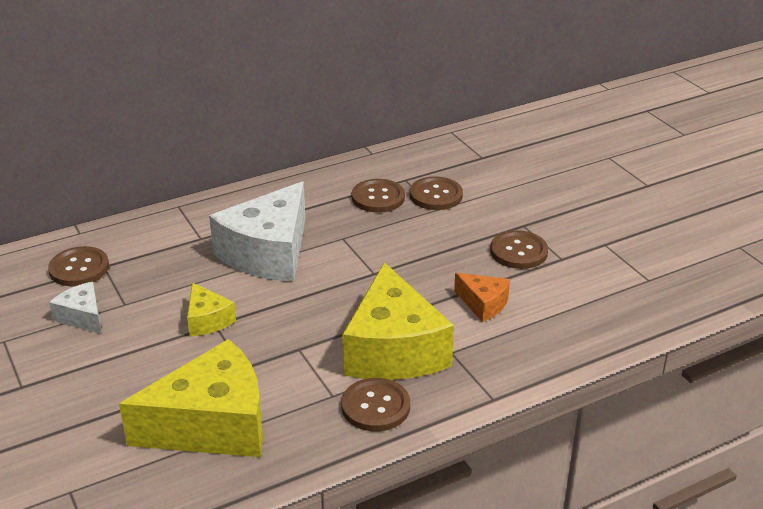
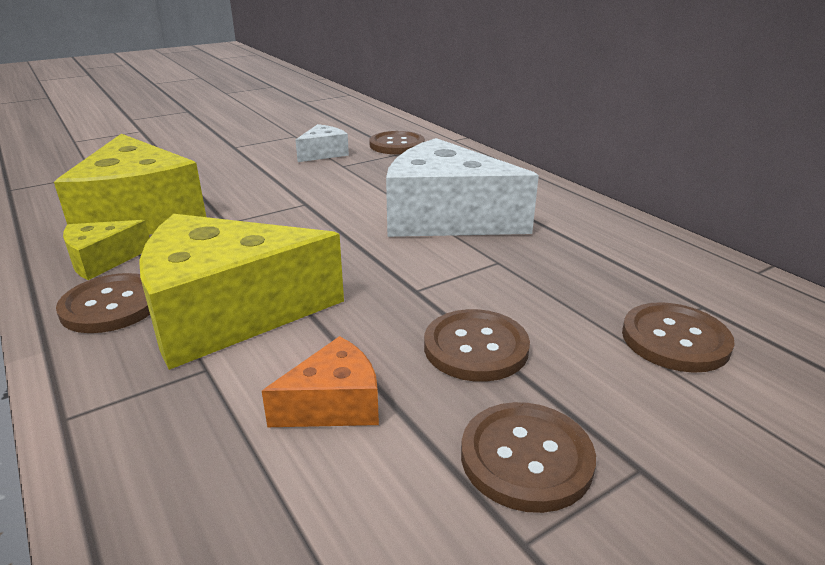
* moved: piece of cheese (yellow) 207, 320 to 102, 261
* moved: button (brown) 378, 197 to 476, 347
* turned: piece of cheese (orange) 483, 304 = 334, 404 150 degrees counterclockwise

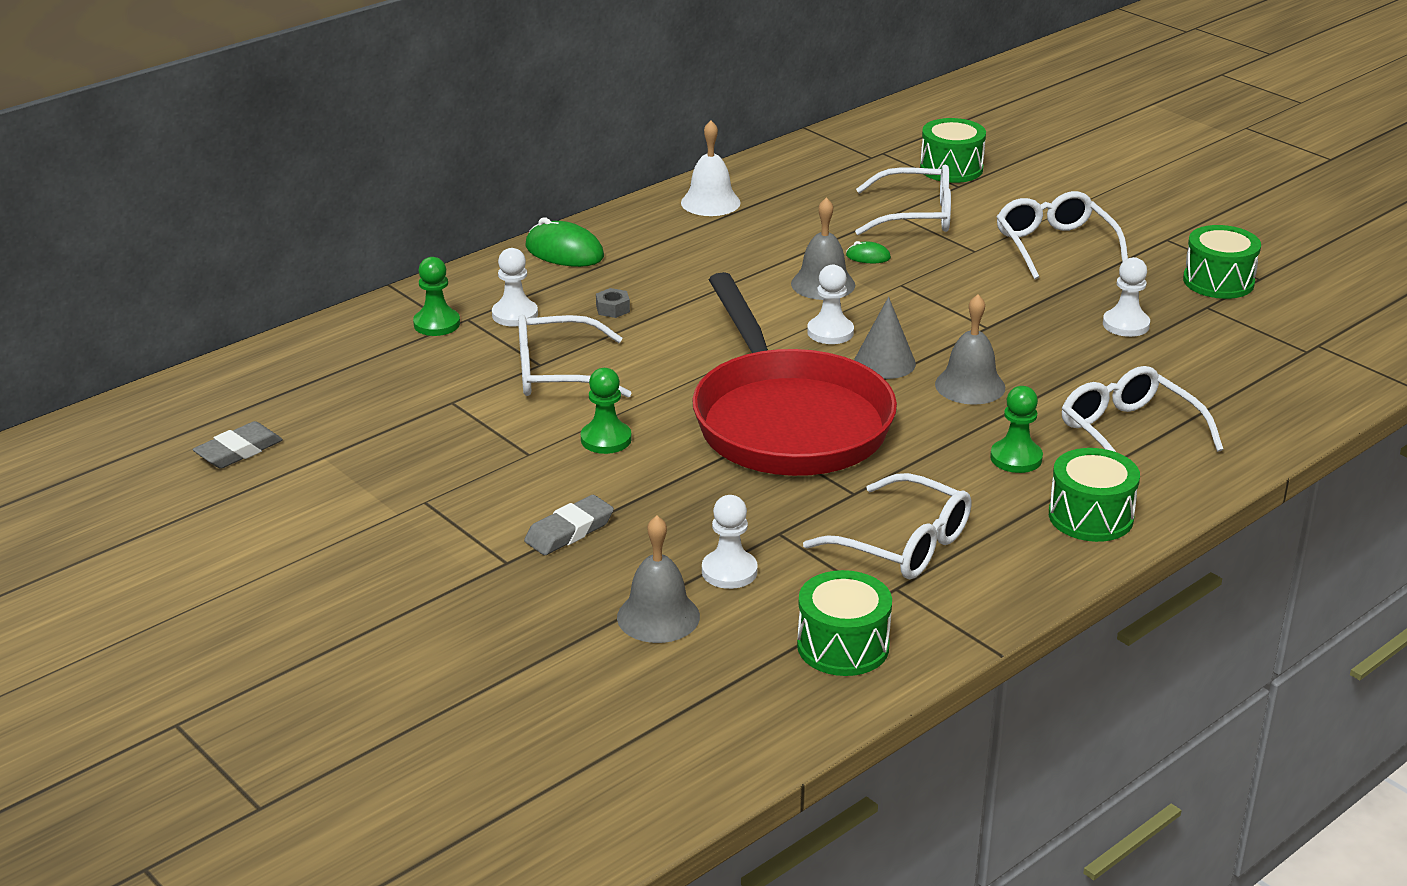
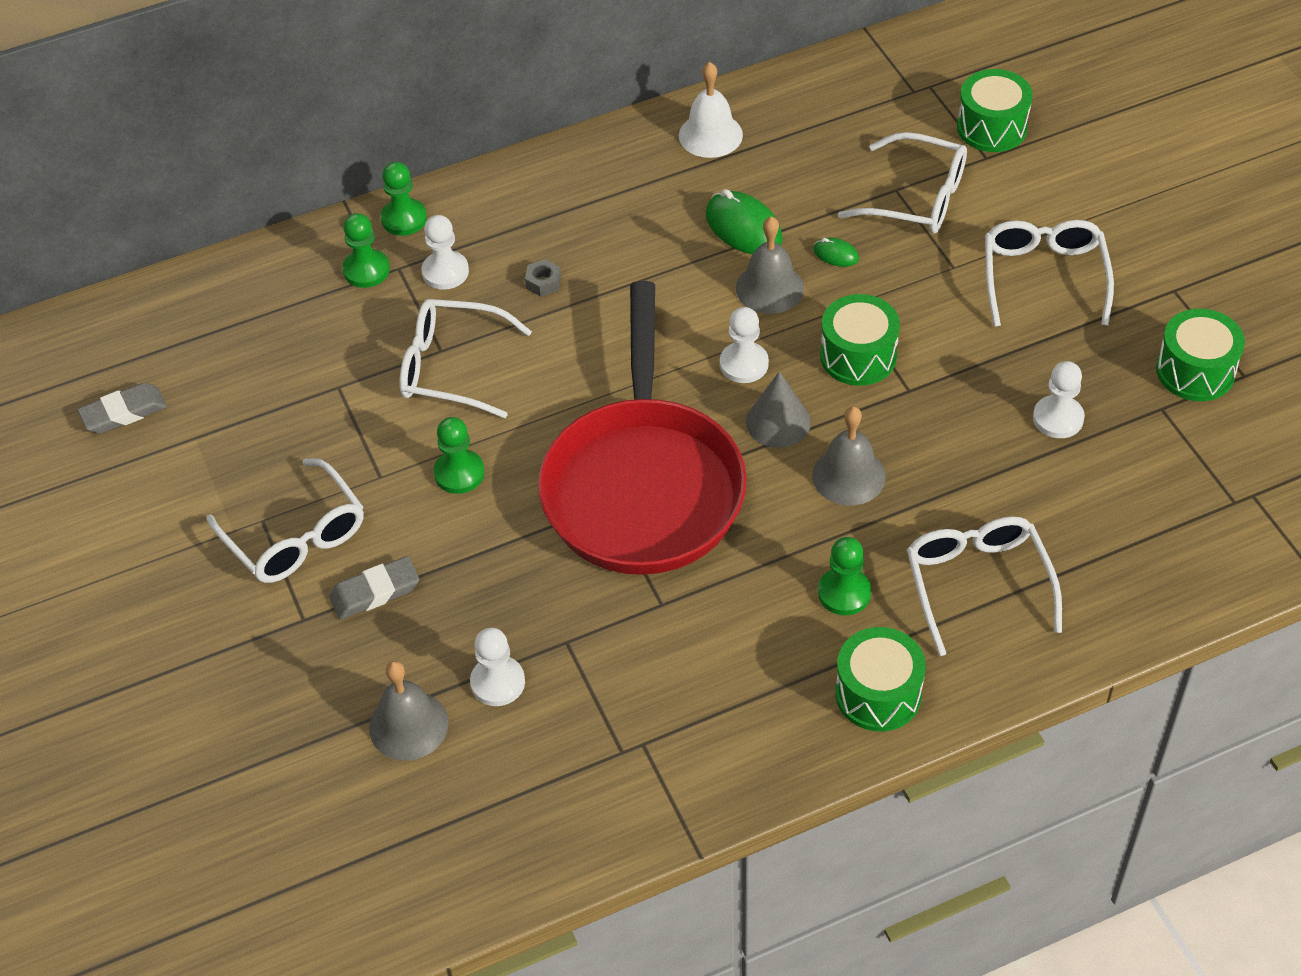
* added: pawn (emerald) 404, 219
* moved: mouse (emerald) 564, 252 to 743, 227
* moved: snare drum (emerald) 843, 646 to 858, 356
* moved: spectacles (snow-white) 903, 544 to 296, 536

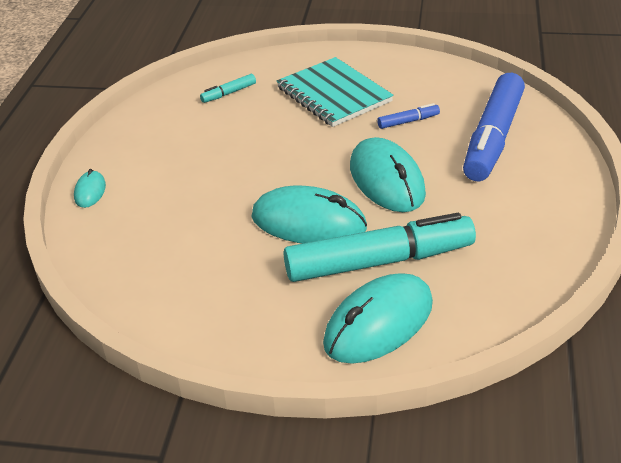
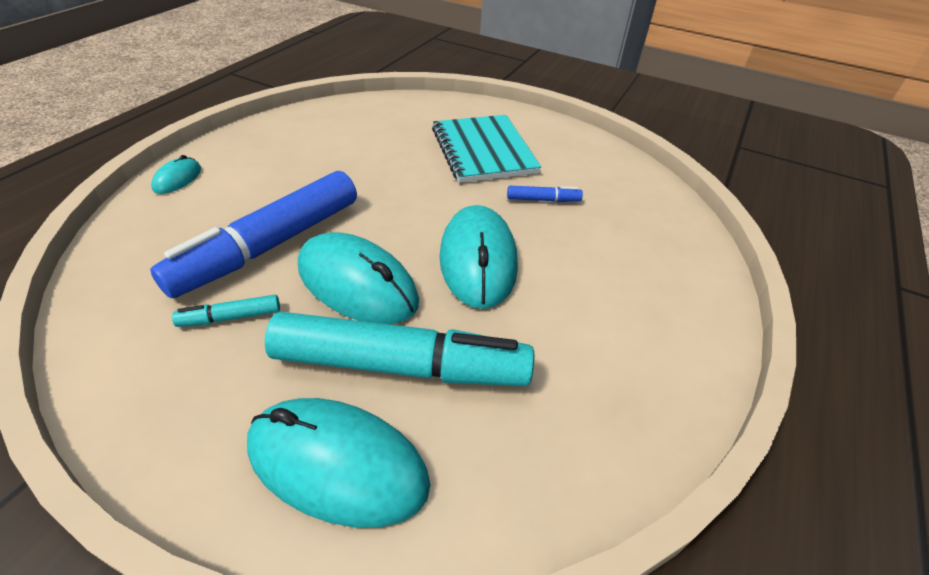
* moved: marker (turquoise) 229, 93 to 230, 317
* moved: marker (cobalt) 493, 138 to 270, 245
* turned: mouse (turquoise) 378, 323 = 337, 464 45 degrees clockwise

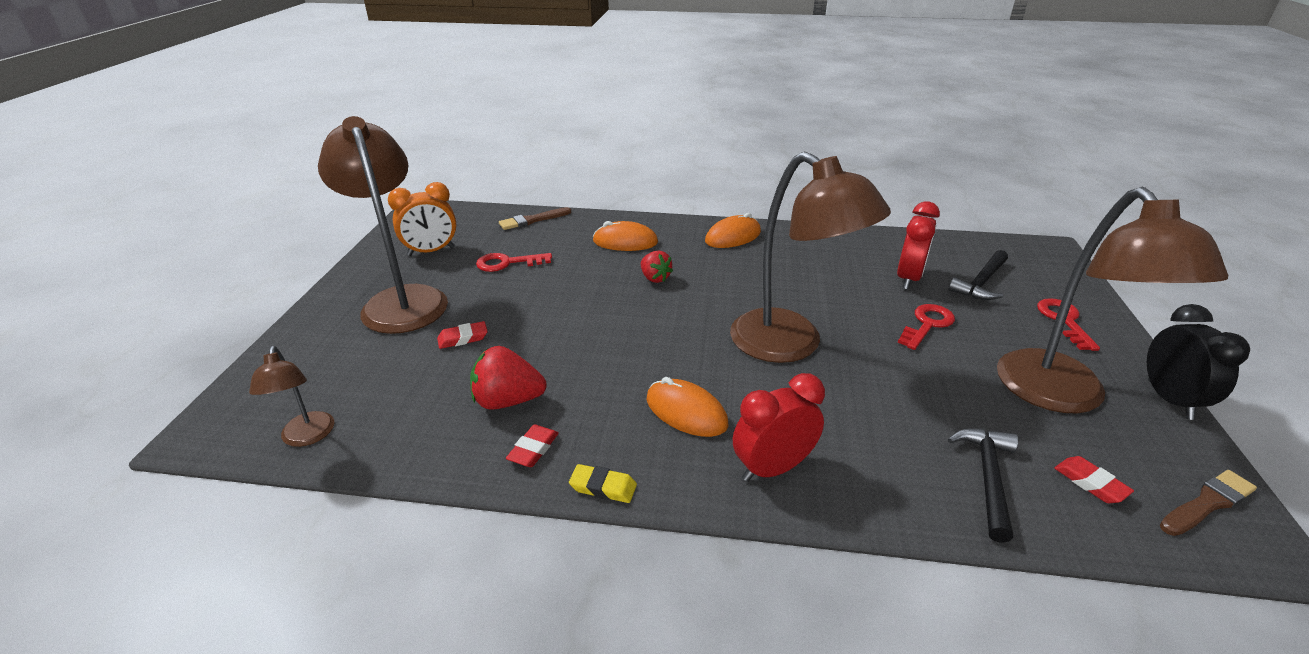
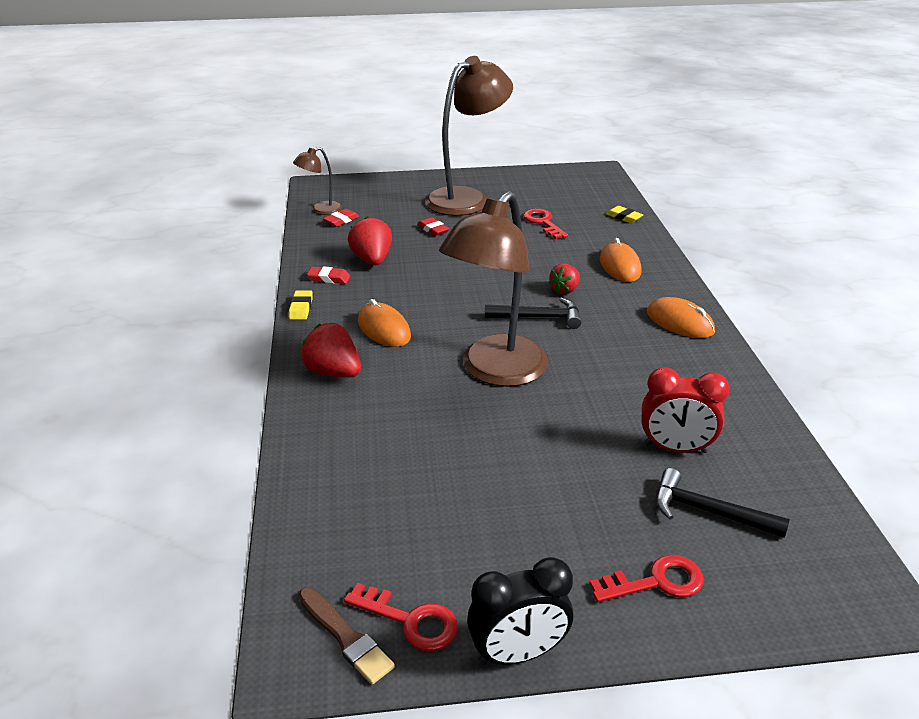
* removed: clock (orange) 431, 251
* removed: reading lamp (brown) 1061, 396
* moved: latchkey (scarlet) 927, 324 to 410, 621
* moved: hammer (ebony) 987, 478 to 538, 317
* moved: eraser (scarlet) 1090, 483 to 341, 220
* replaced: paint brush (brown) 533, 220 to eraser (yellow) 624, 217
* replaced: clock (scarlet) 772, 468 to berry (scarlet) 333, 372
* turned: mouse (orange) 686, 412 = 384, 329 60 degrees counterclockwise

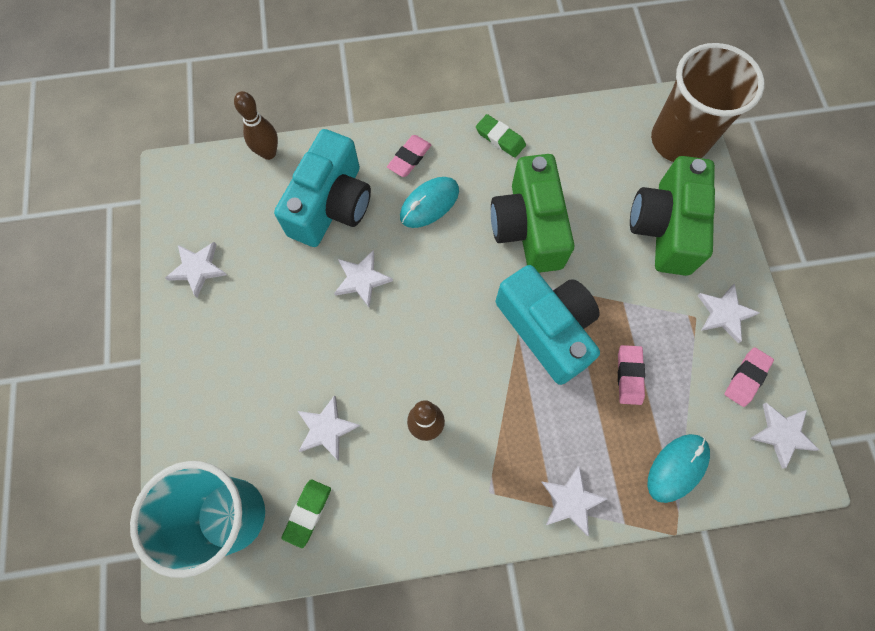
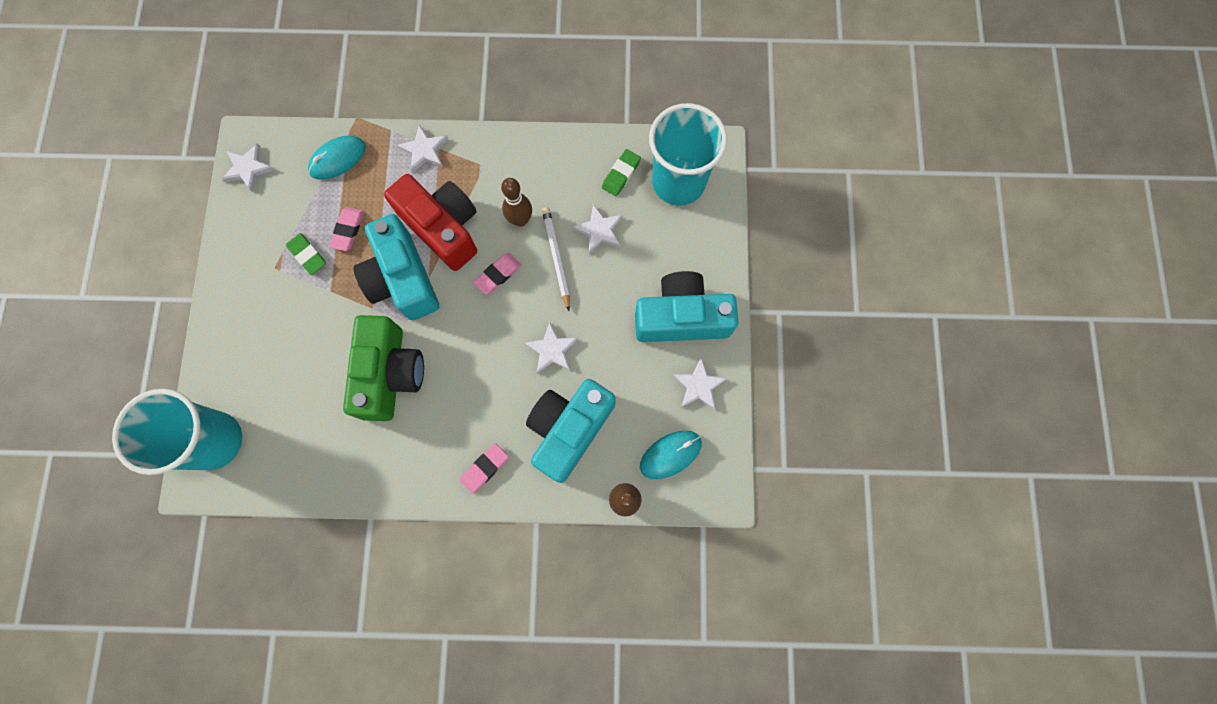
* removed: compact camera (emerald) 665, 227
* removed: five-pointed star (snow-white) 724, 313
* added: compact camera (scarlet) 443, 228
* added: wooden pencil (snow-white) 556, 258
* added: compact camera (turquoise) 681, 317
* moved: mouse (turquoise) 429, 204 to 670, 454
* moved: eraser (emerald) 500, 138 to 307, 255
* moved: eraser (rose-pink) 746, 377 to 498, 275
* recoloured: tumbler (brown) 678, 141 to tumbler (turquoise) 215, 441

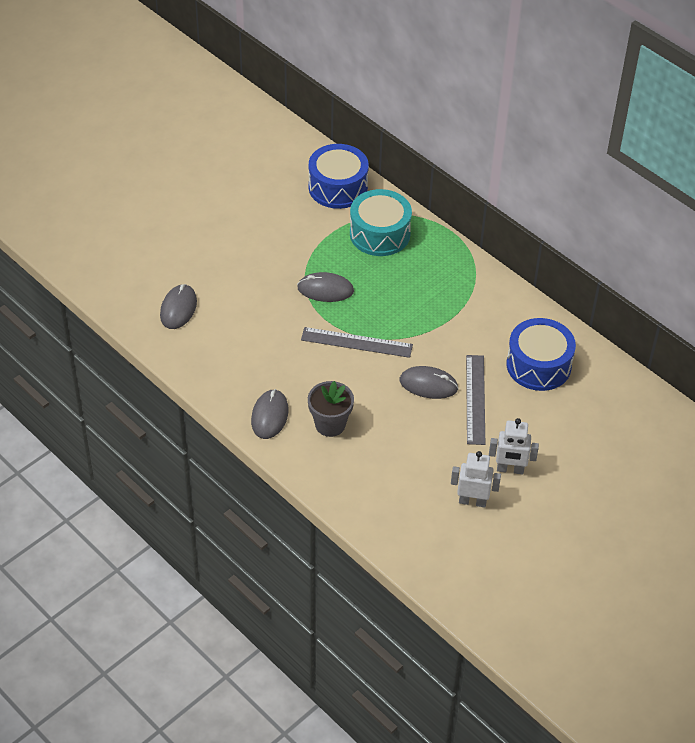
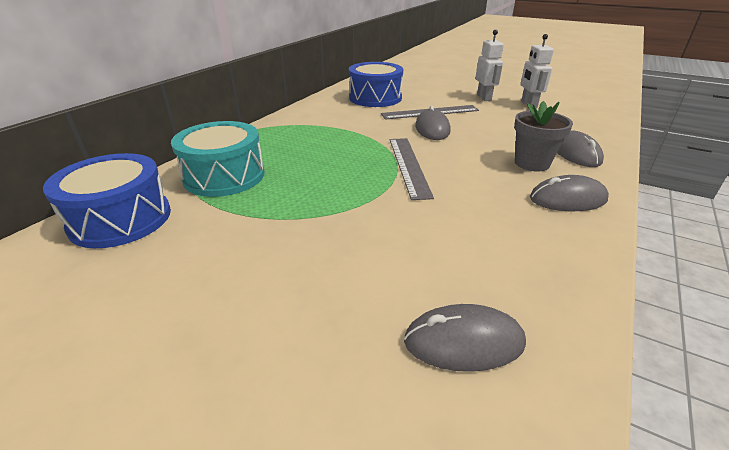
* moved: mouse (ash-grey) 325, 289 to 575, 153

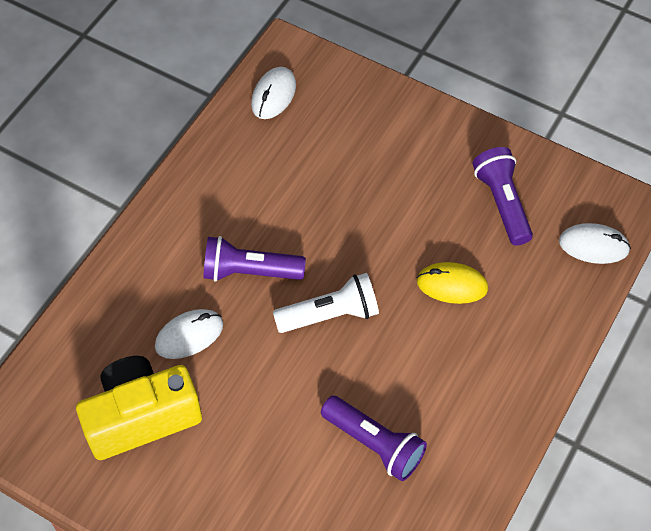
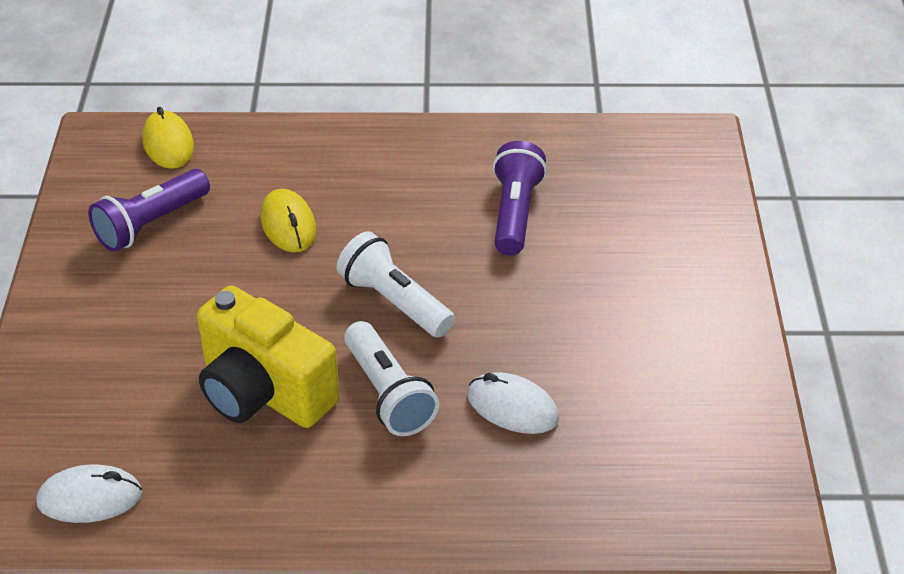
* moved: compact camera (yellow) 141, 417 to 263, 391
* recoloured: pocket torch (royal purple) 250, 271 to pocket torch (snow-white) 388, 393
* recoloured: mouse (snow-white) 593, 246 to mouse (yellow) 168, 144

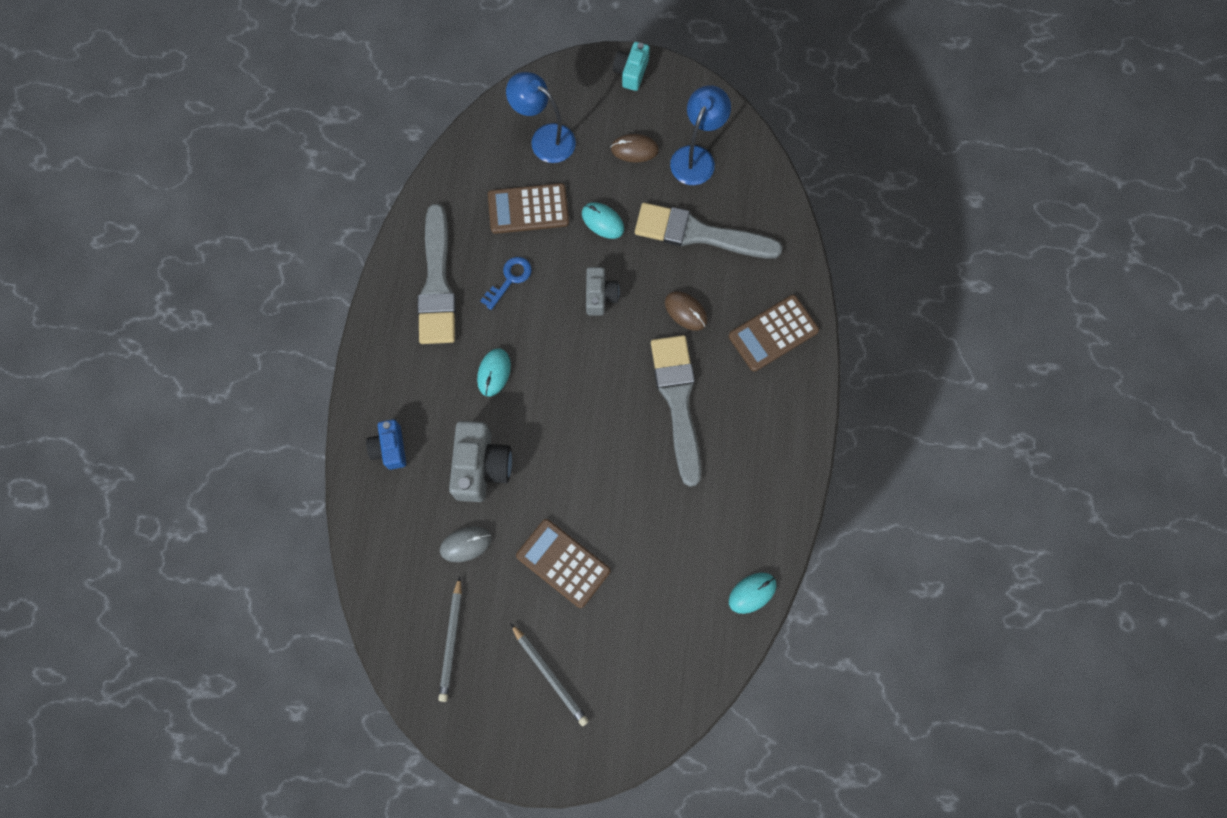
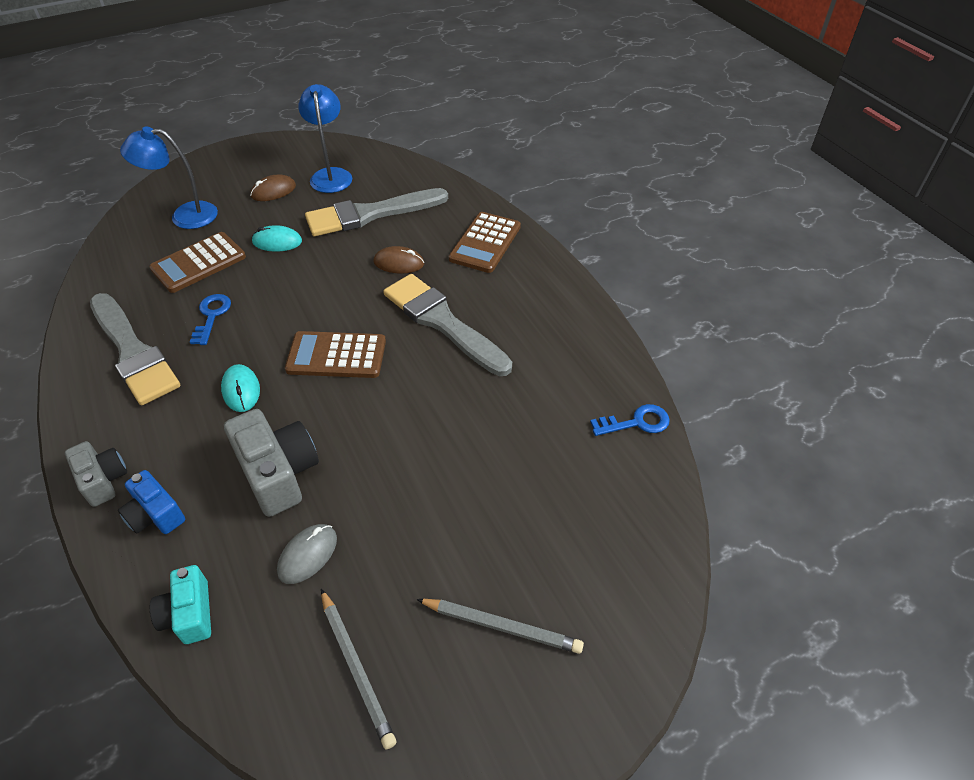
* moved: adding machine (brown) 563, 563 to 336, 356
* moved: compact camera (ash-grey) 600, 296 to 103, 480
* moved: compact camera (turquoise) 631, 72 to 189, 614
* replaced: mouse (turquoise) 752, 593 to latchkey (cobalt) 636, 422

